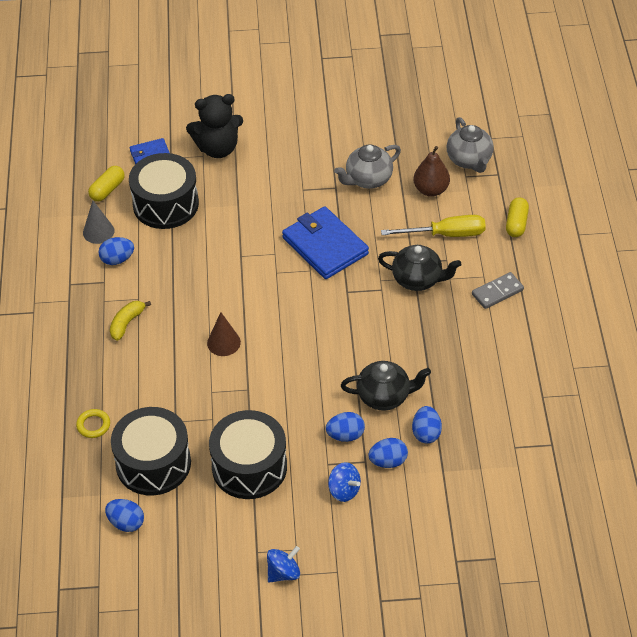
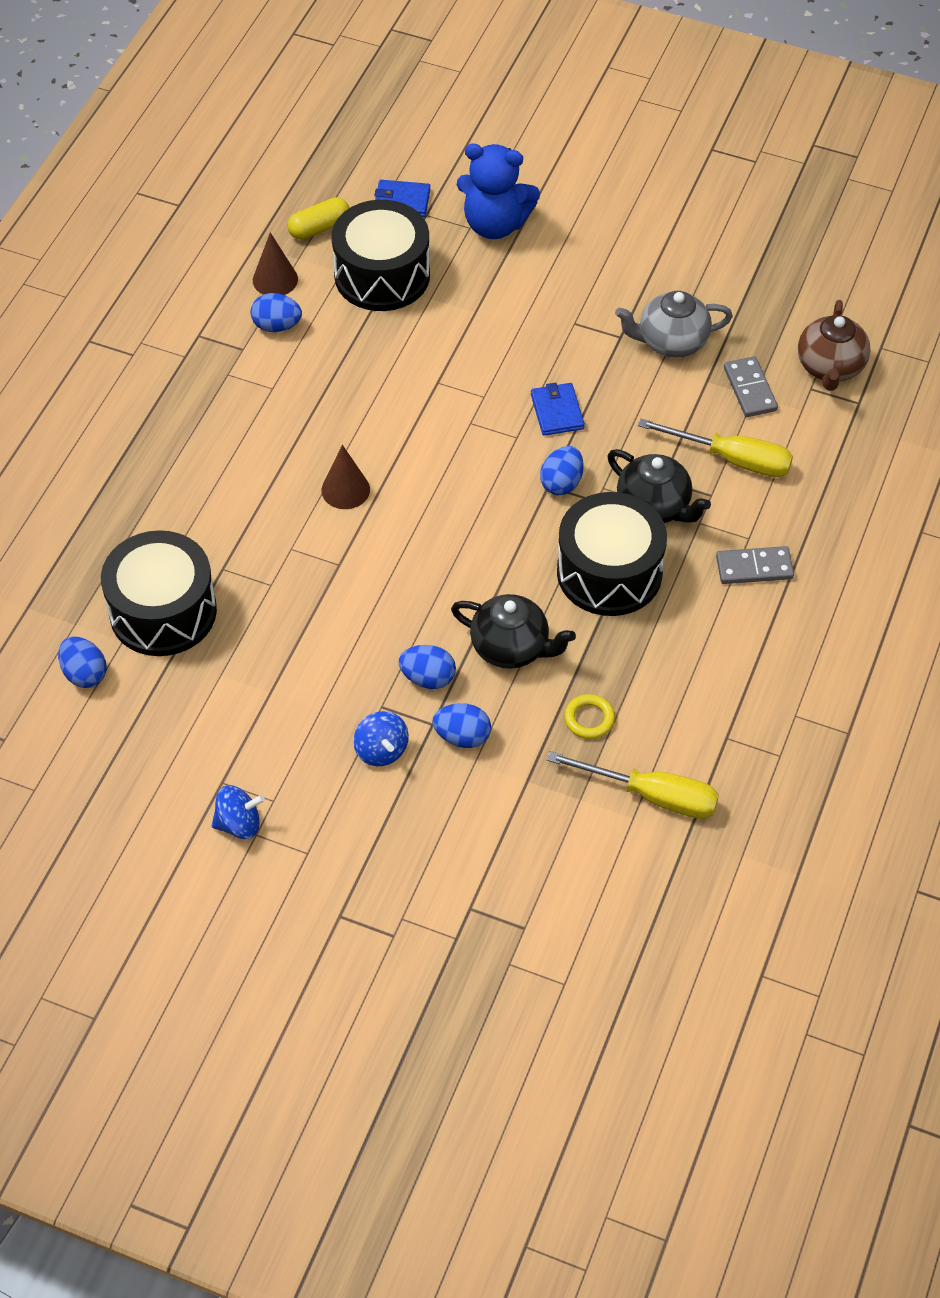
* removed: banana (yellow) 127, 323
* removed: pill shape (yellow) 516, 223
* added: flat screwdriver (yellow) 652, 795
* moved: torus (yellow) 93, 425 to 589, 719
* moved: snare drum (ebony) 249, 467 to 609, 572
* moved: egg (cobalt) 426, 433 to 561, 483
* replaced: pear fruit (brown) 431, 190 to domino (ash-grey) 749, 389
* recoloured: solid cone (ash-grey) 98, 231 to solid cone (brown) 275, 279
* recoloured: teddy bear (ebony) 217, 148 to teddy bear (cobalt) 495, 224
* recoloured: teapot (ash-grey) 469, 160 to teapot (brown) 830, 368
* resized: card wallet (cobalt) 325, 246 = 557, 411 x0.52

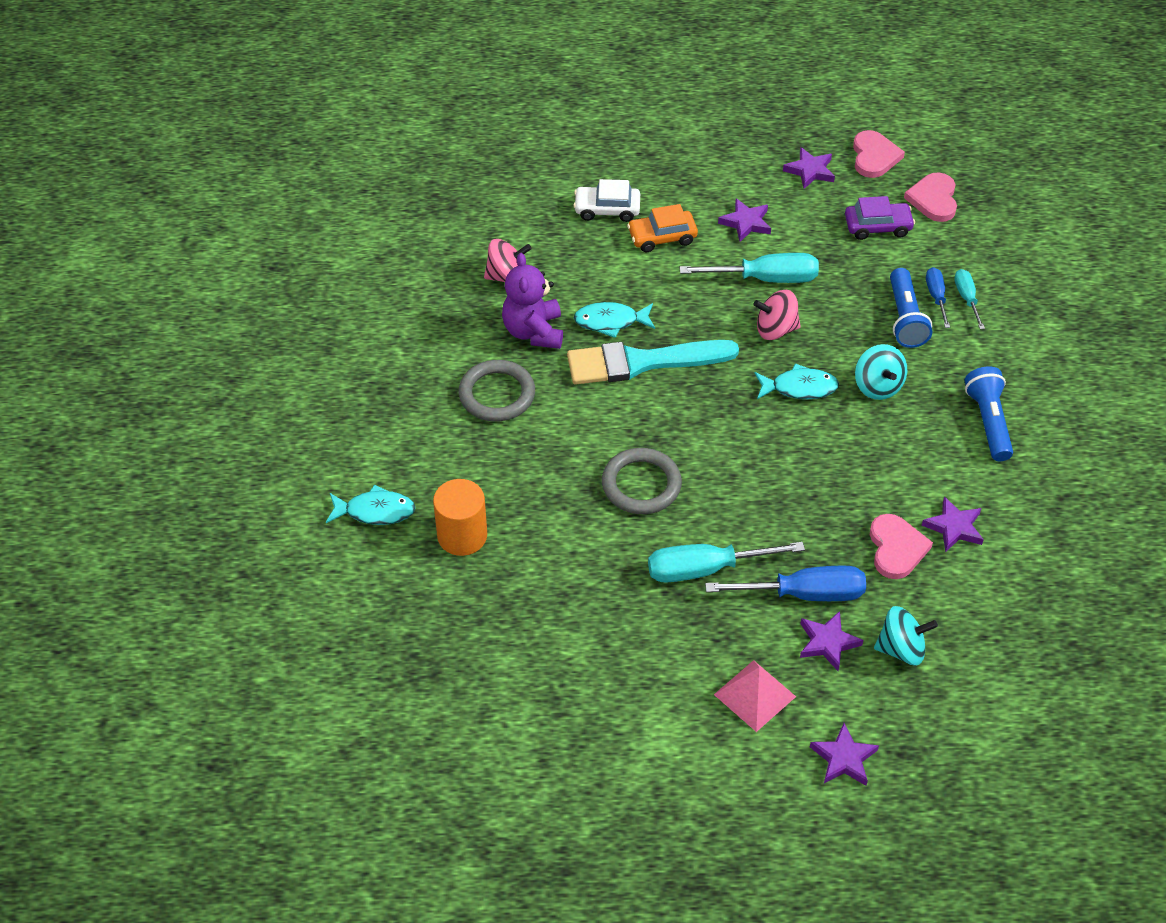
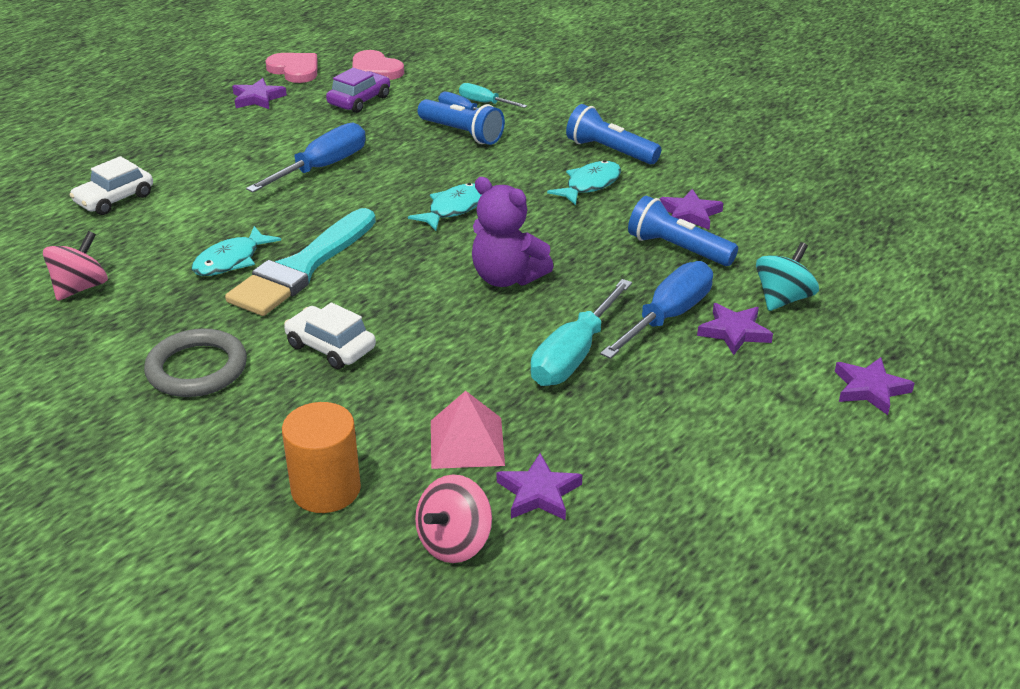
* removed: torus (ash-grey) 641, 484
* removed: toy car (orange) 662, 237
* removed: toy top (turquoise) 877, 386
* added: toy car (snow-white) 330, 347
* moved: fish figure (turquoise) 375, 511 to 590, 185
* moved: teddy bear (royal purple) 533, 332 to 507, 278
* moved: solid pyramid (rose-pink) 754, 695 to 466, 442
* moved: five-pointed star (royal purple) 746, 223 to 538, 493
* moved: toy top (rose-pink) 775, 329 to 454, 543
* replaced: love heart (rose-pink) 896, 548 to pocket torch (cobalt) 677, 249
* recoloured: flat screwdriver (turquoise) 765, 279 to flat screwdriver (cobalt) 322, 168

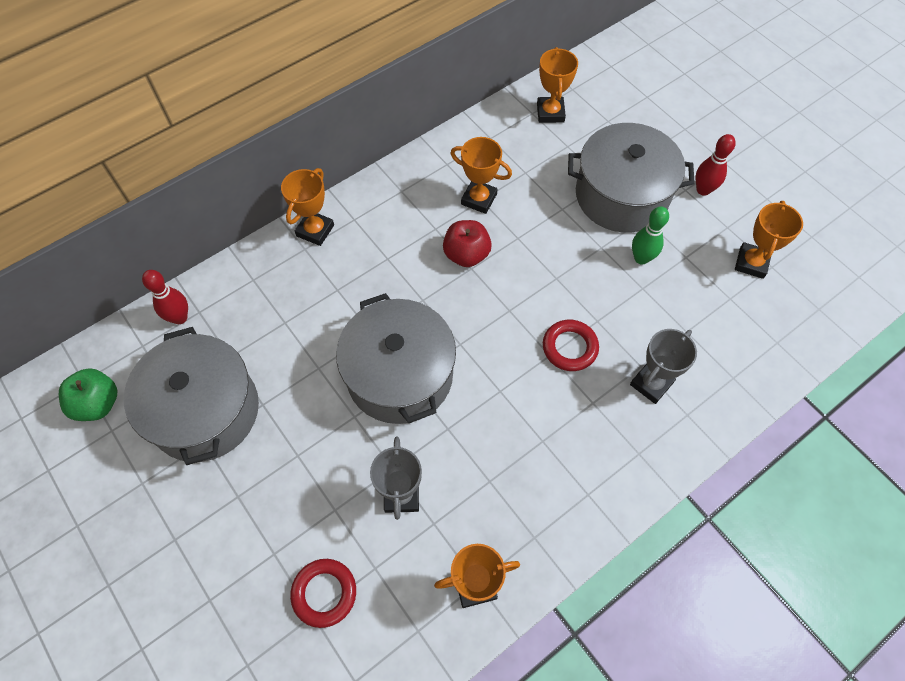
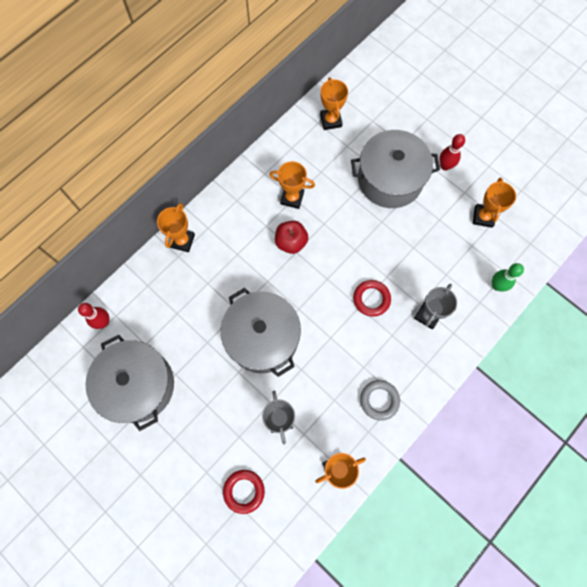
* removed: toy apple (emerald) 98, 404
* added: torus (ash-grey) 379, 400
* moved: tenpin (emerald) 641, 258 to 497, 285

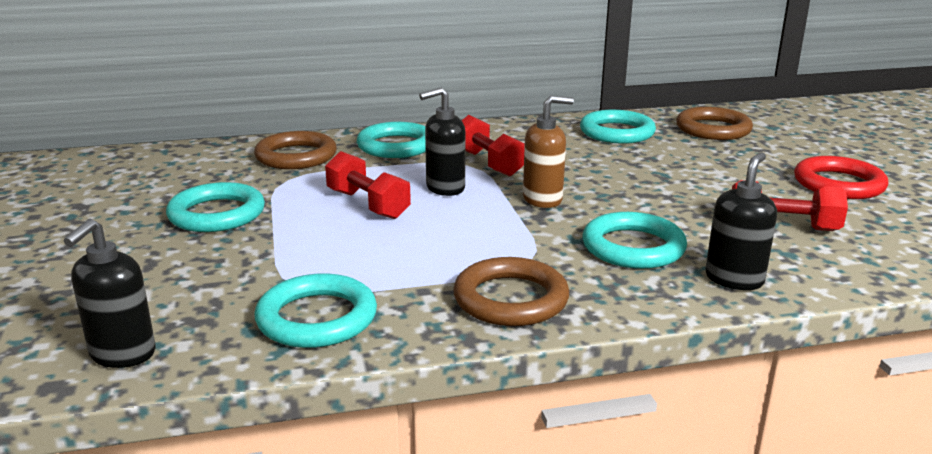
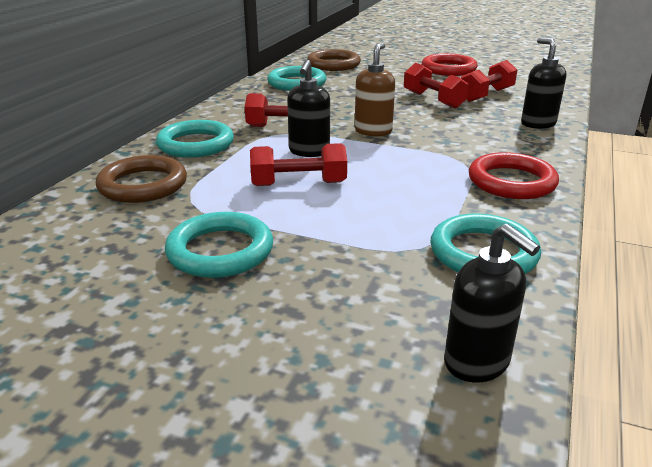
* removed: torus (turquoise) 633, 247
* added: hand weight (scarlet) 433, 100
* recoloured: torus (brown) 510, 299 to torus (scarlet) 511, 182

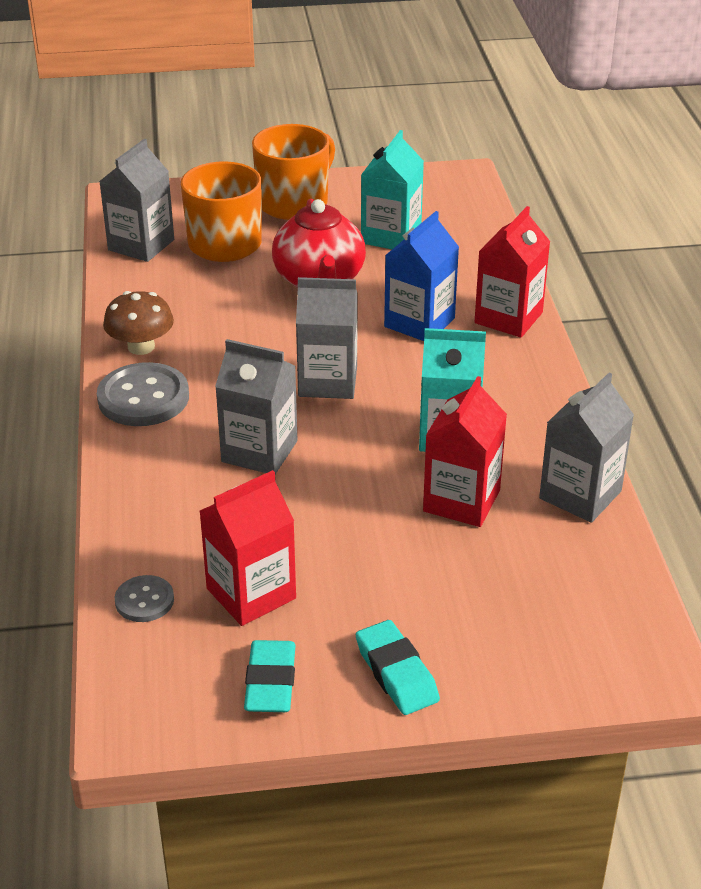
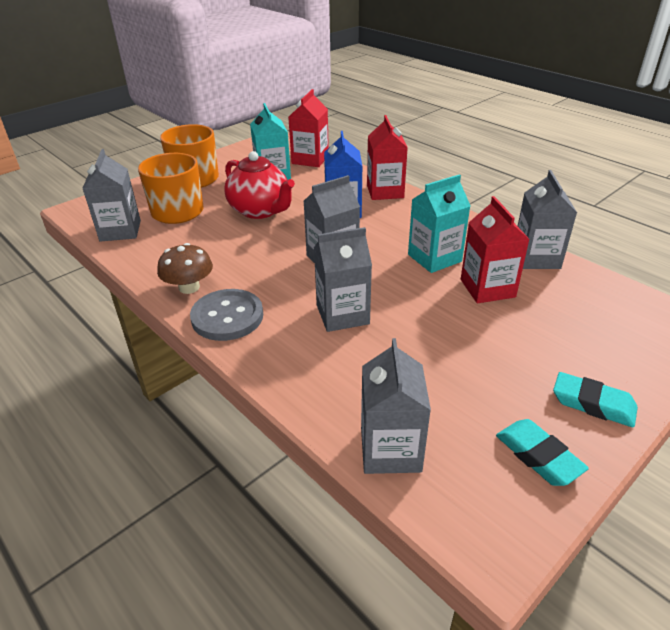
* moved: juice carton (scarlet) 251, 593 to 310, 159
* replaced: button (ash-grey) 144, 600 to juice carton (ash-grey) 390, 450

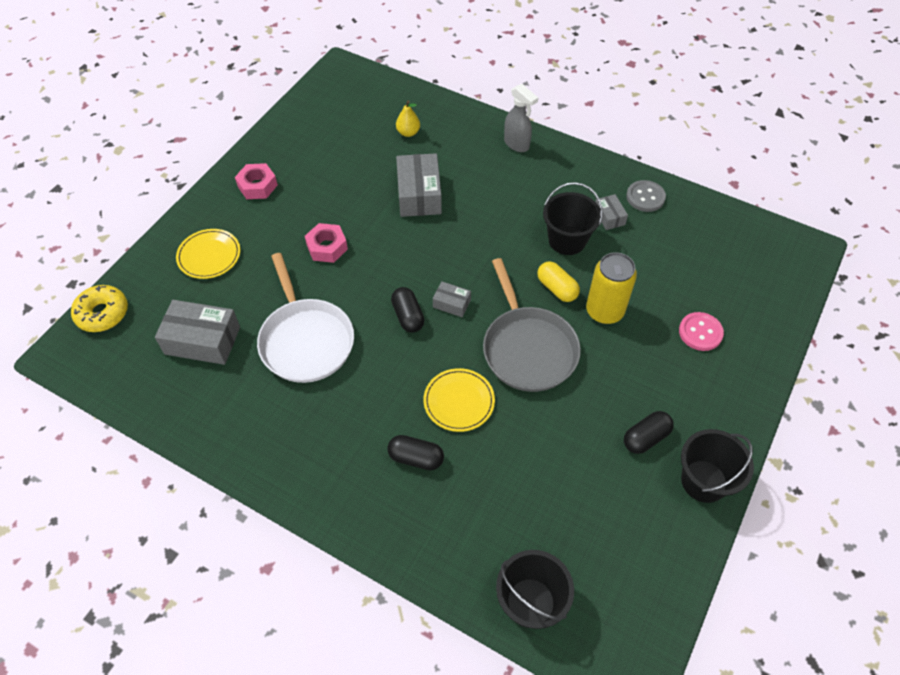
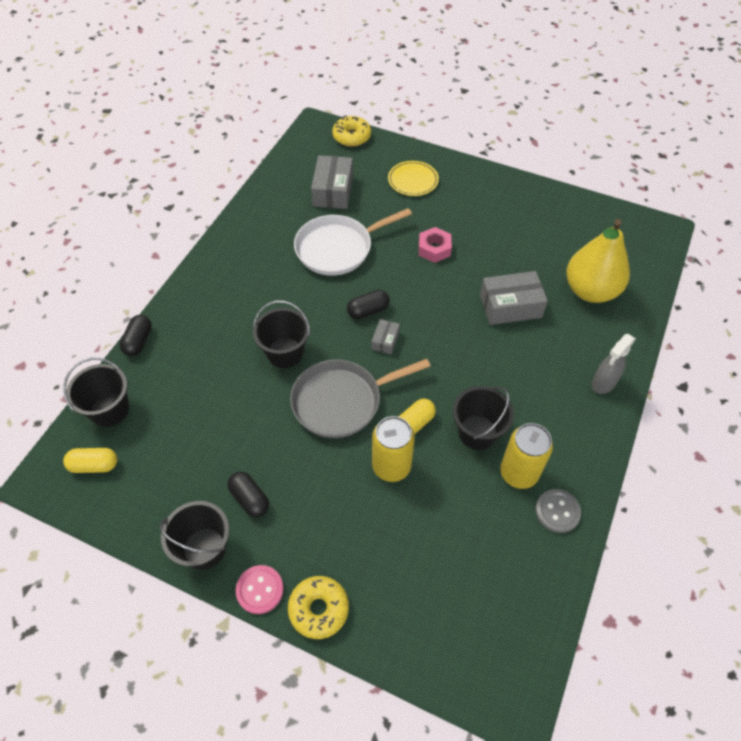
* removed: hex nut (rose-pink) 257, 186
* added: pill shape (yellow) 94, 465
* added: donut (yellow) 319, 609
* moved: pill shape (ebony) 416, 458 to 139, 341
* moved: button (rose-pink) 700, 332 to 260, 590
* replaced: dinner plate (yellow) 459, 401 to pail (ebony) 285, 353
* replaced: parcel (ash-grey) 609, 217 to soda can (yellow) 519, 473
* resized: pear fruit (yellow) 408, 132 = 590, 290 x2.43

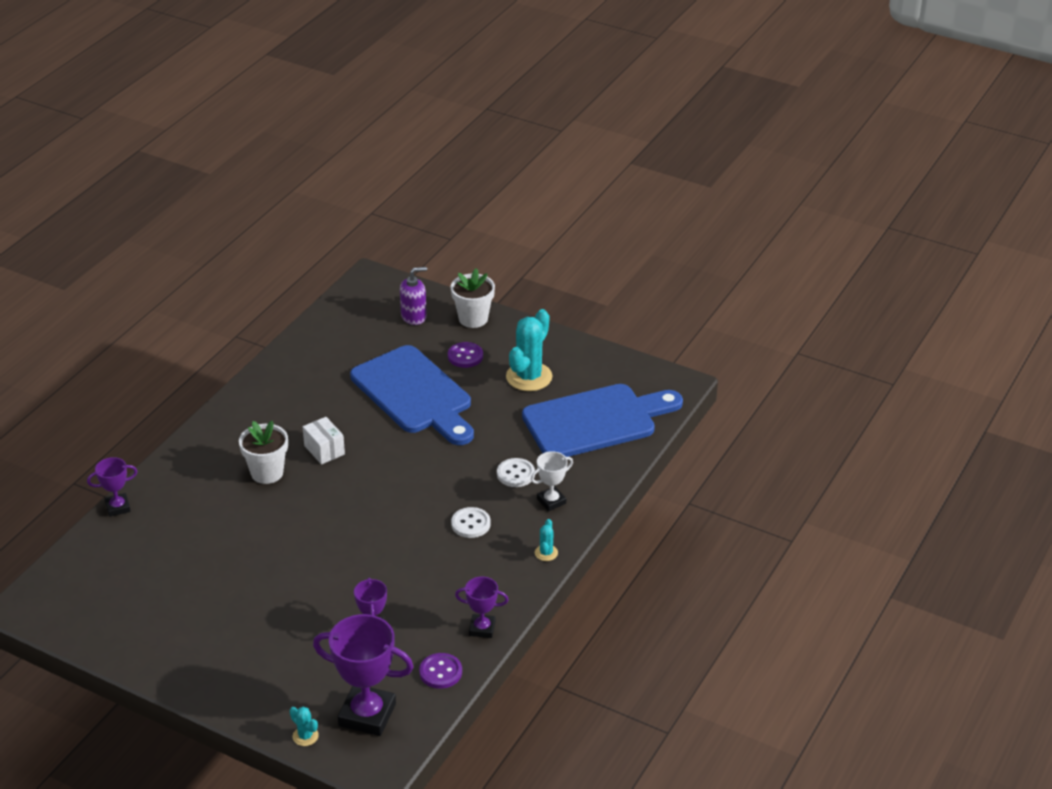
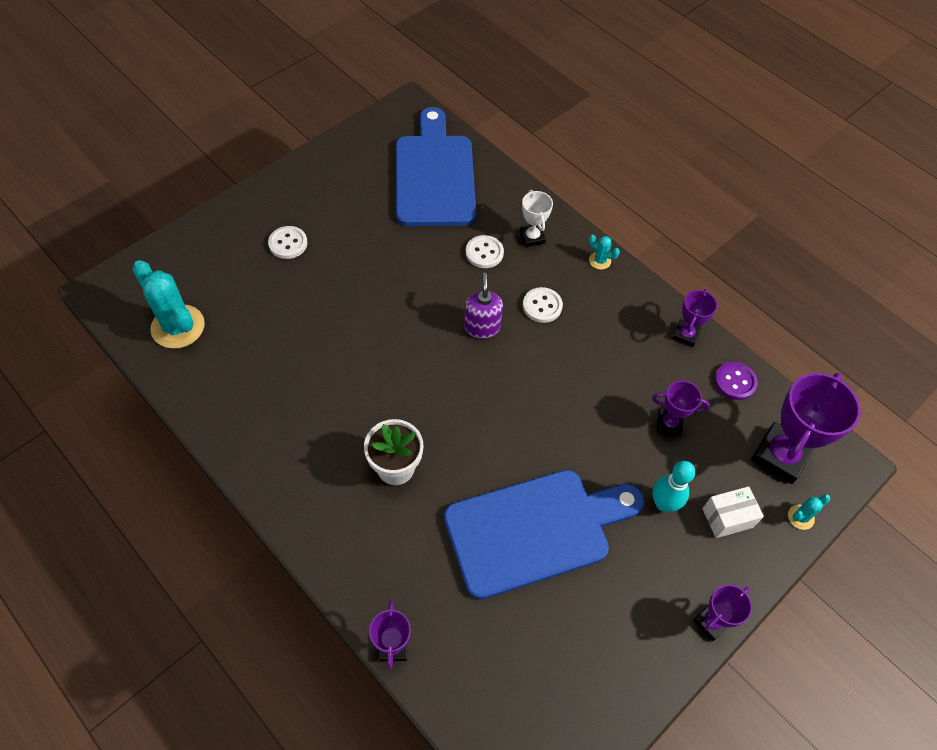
* removed: potted plant (snow-white) 473, 319
* added: tenpin (turquoise) 663, 503
* added: prize cup (royal purple) 711, 622
* moved: parcel (snow-white) 324, 450 to 727, 518
* moved: cutting board (cobalt) 415, 394 to 535, 530
* moved: soap dispenser (royal purple) 414, 316 to 482, 327
* moved: saguaro cactus (turquoise) 529, 377 to 178, 327
* recoloured: button (royal purple) 465, 356 to button (snow-white) 288, 243

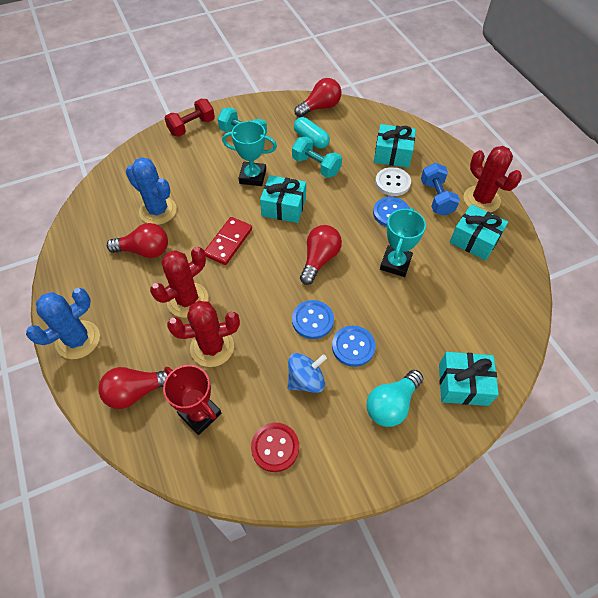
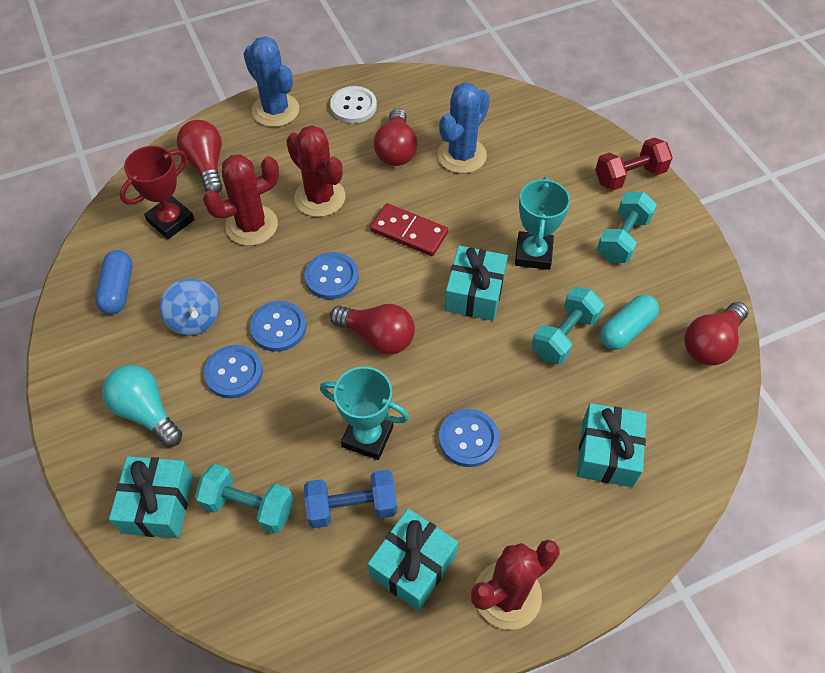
* added: hand weight (turquoise) 248, 506
* added: button (cobalt) 331, 277
* moved: button (snow-white) 392, 183 to 353, 106
* moved: hand weight (cobalt) 436, 198 to 352, 507
* replaced: button (scarlet) 275, 447 to pill shape (cobalt) 118, 289
* turned: hand weight (scarlet) 192, 127 = 629, 176 75 degrees counterclockwise
* turned: saguaro cactus (scarlet) 212, 347 = 251, 225 75 degrees clockwise
* turned: light bulb (scarlet) 320, 107 = 711, 344 75 degrees clockwise

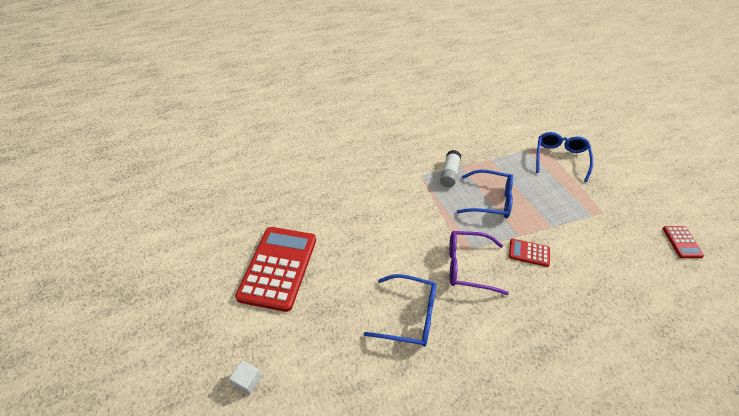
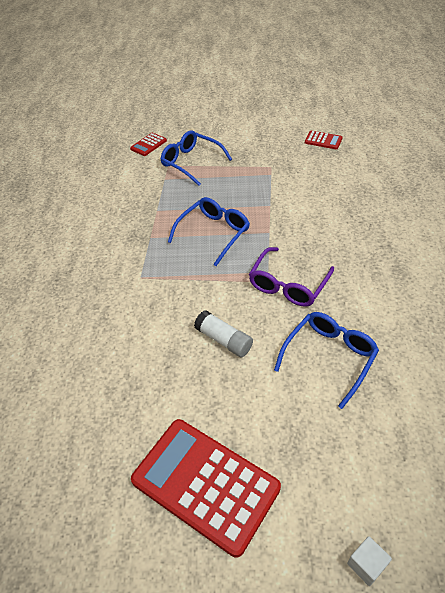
* moved: stick of glue (snow-white) 449, 174 to 224, 340
* moved: adding machine (scarlet) 529, 253 to 148, 145

